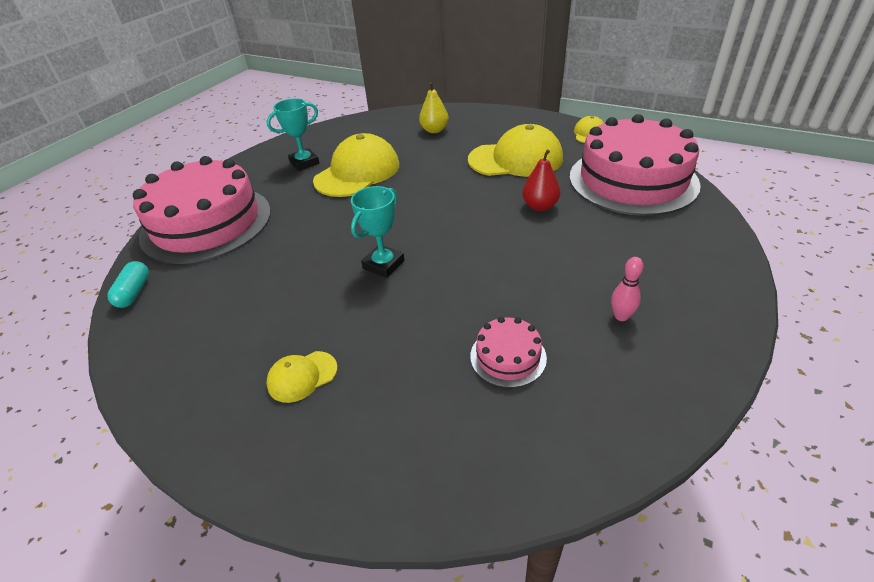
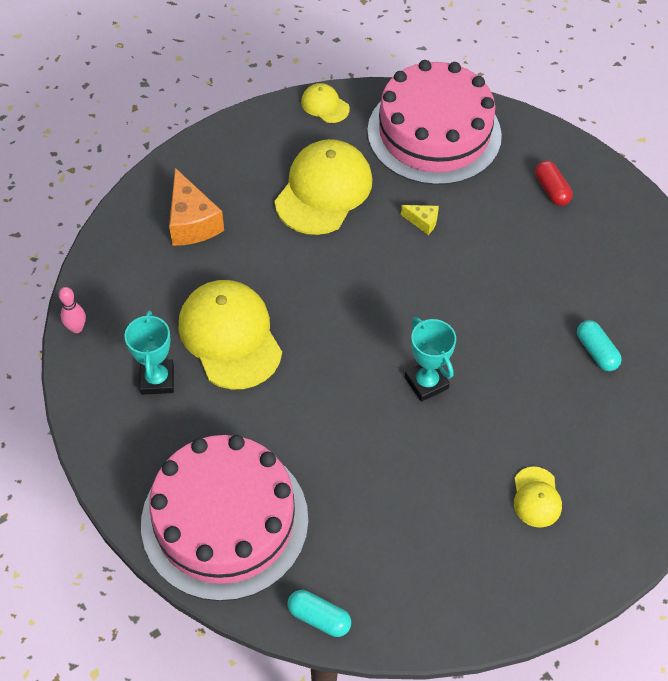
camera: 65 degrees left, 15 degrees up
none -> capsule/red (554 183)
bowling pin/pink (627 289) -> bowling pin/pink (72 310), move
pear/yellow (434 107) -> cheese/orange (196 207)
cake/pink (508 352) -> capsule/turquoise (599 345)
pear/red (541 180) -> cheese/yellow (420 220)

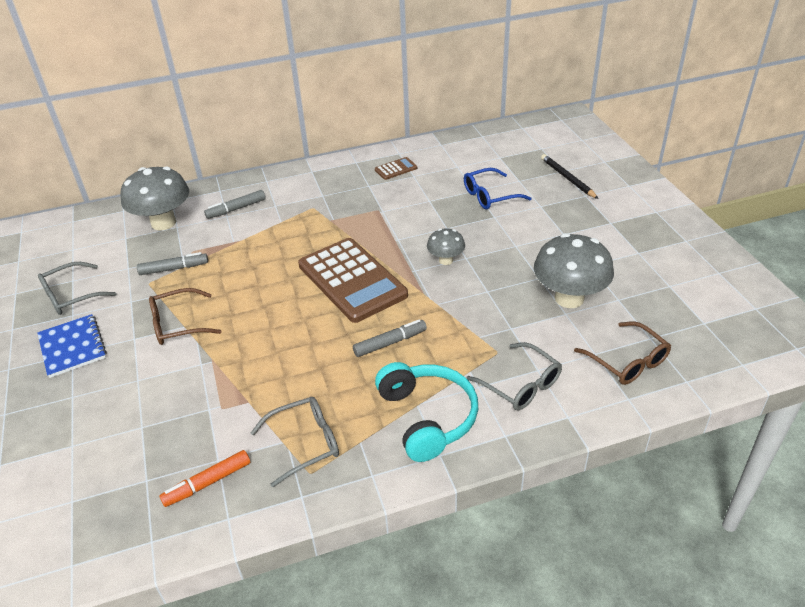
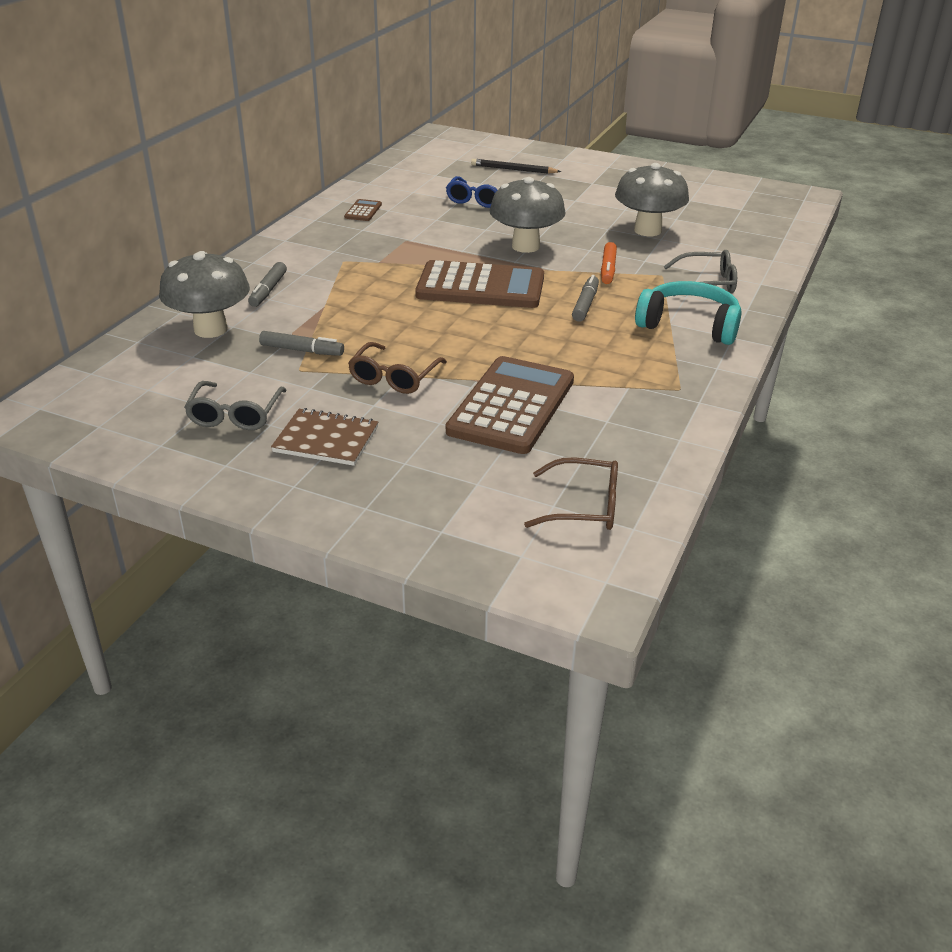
camera: 50 degrees left, 5 degrees down
glasses/grey (295 442) -> none
none -> calculator/brown (510 405)
marker/orange (204 478) -> marker/orange (609 263), move
glasses/brown (622 353) -> glasses/brown (571 494), move
notebook/blue (72 346) -> notebook/brown (324 437)
marker/grey (172 263) -> marker/grey (301 343), 75 degrees clockwise
mushroom/grey (446 247) -> mushroom/grey (527 215), x1.88

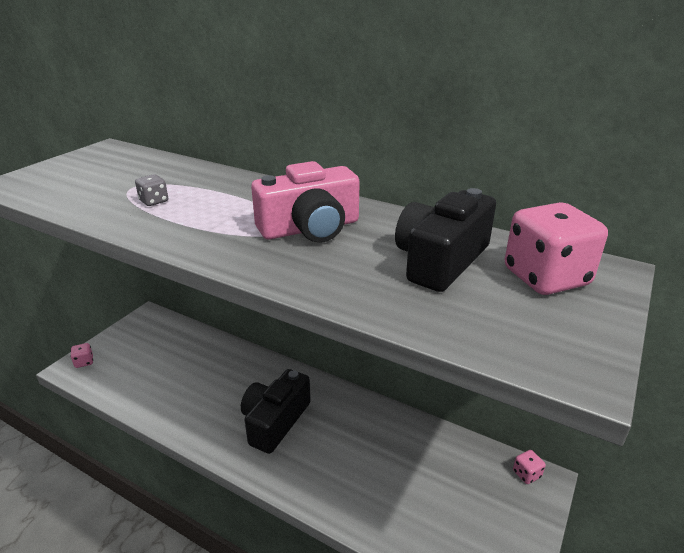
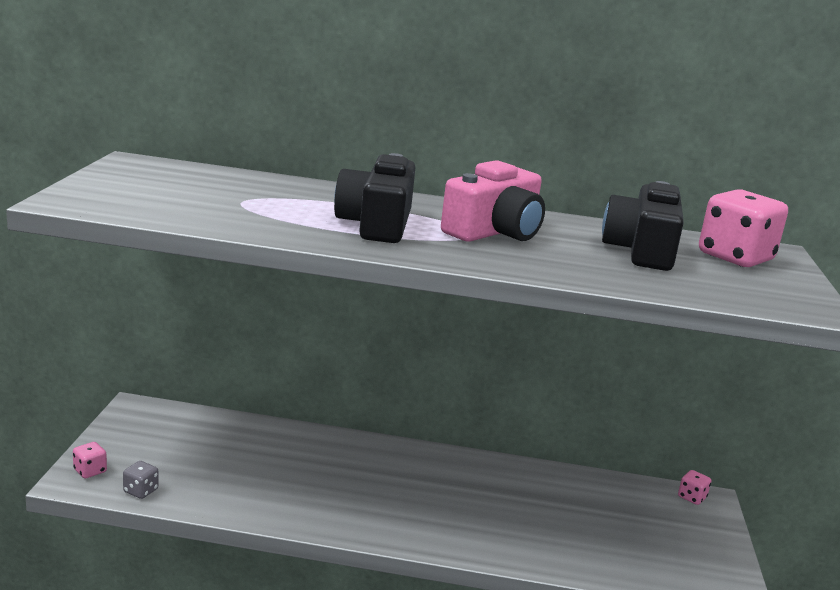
camera: 25 degrees left, 10 degrees down
dice/grey (151 190) -> dice/grey (140 480), move
camera/black (276 411) -> camera/black (374 198), move

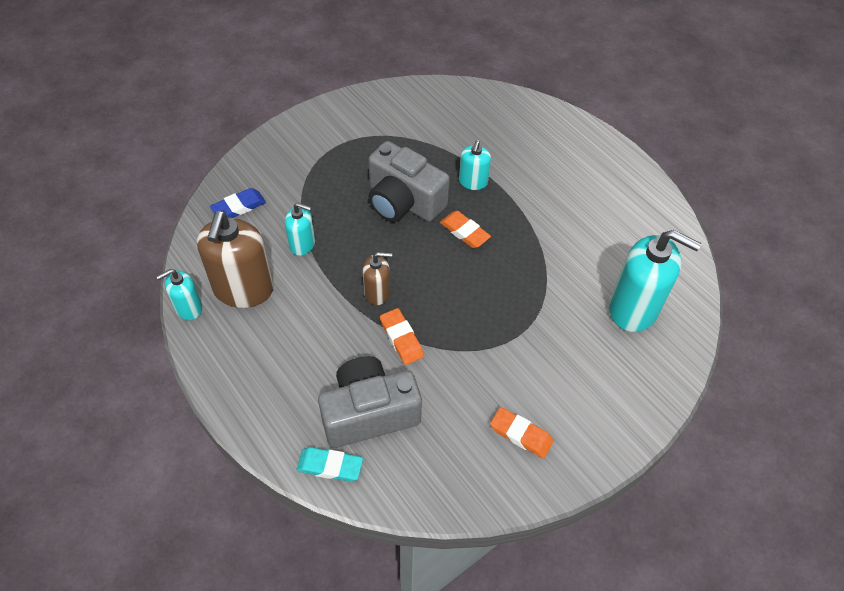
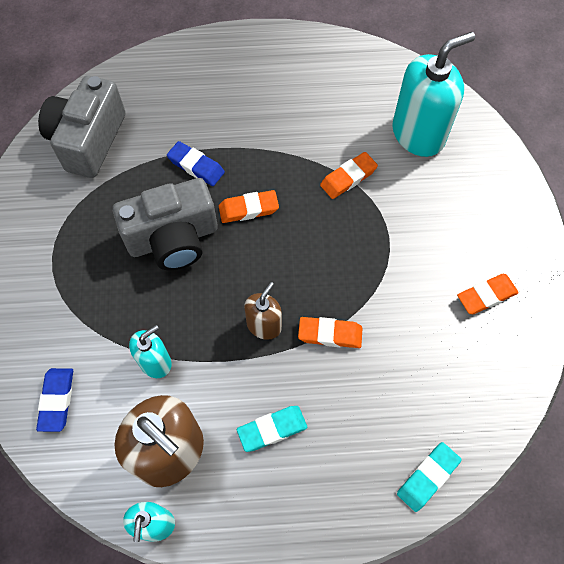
camera: 55 degrees left, 10 degrees up
none -> eraser/turquoise (272 429)
none -> eraser/orange (349 175)
camera/grey (370 402) -> camera/grey (81 126), move
soap dispenser/turquoise (475 165) -> eraser/blue (196 163)

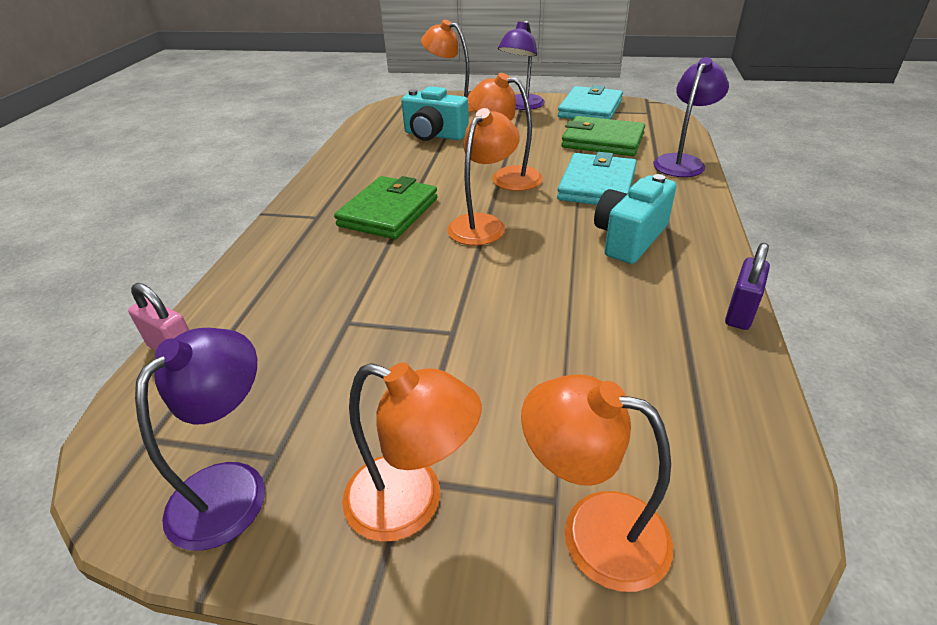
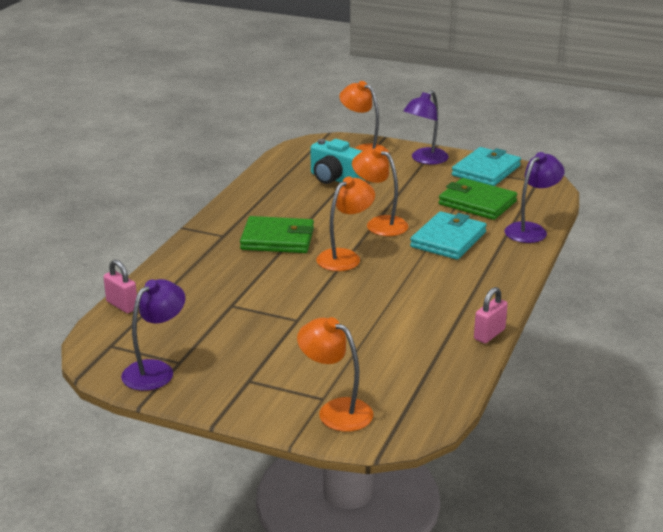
camera: 10 degrees right, 10 degrees down
lamp/orange (412 452) -> none
camera/turquoise (635 219) -> none
padlock/purple (747 286) -> padlock/pink (491 315)
wallet/green (386 207) -> wallet/green (277 234), 60 degrees clockwise

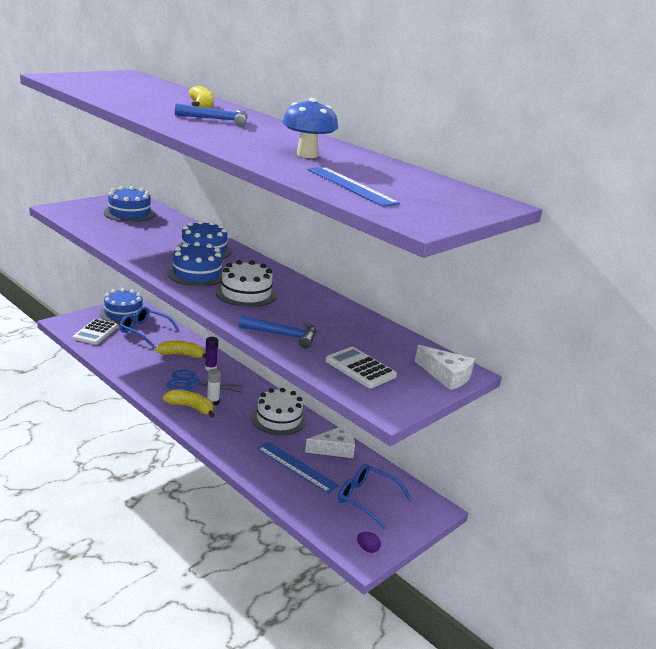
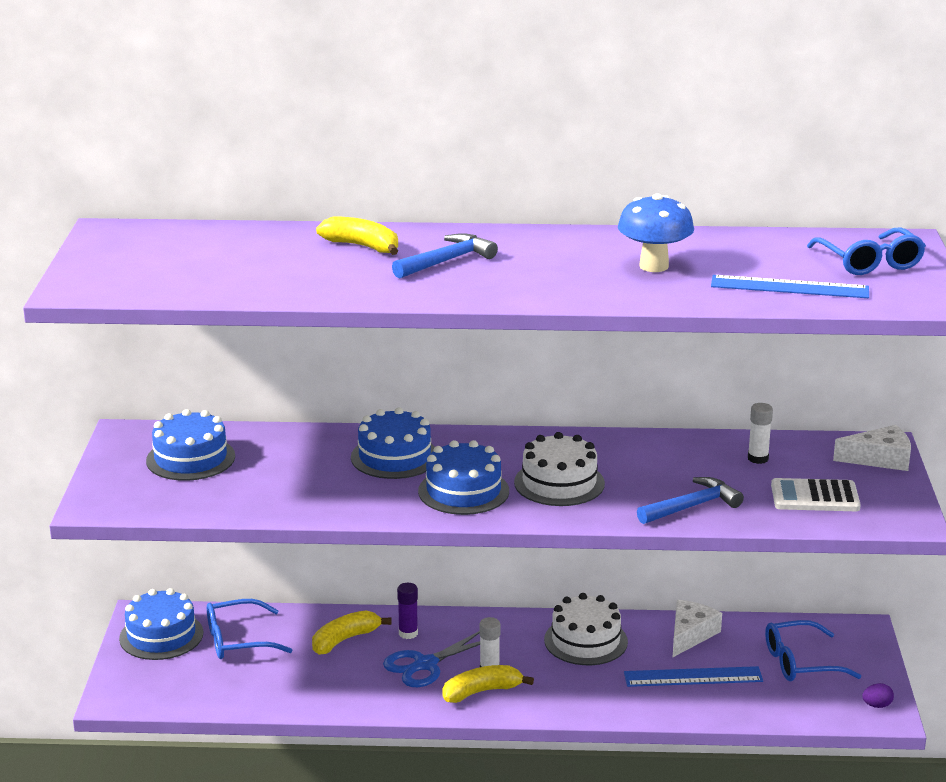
camera: 40 degrees left, 0 degrees up
calculator/white (95 332) -> none
none -> glue stick/white (760 433)
none -> glasses/blue (866 251)

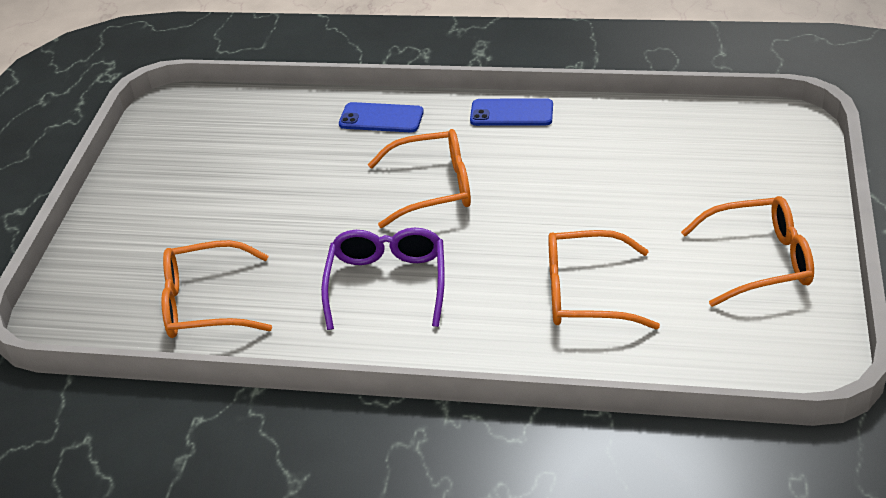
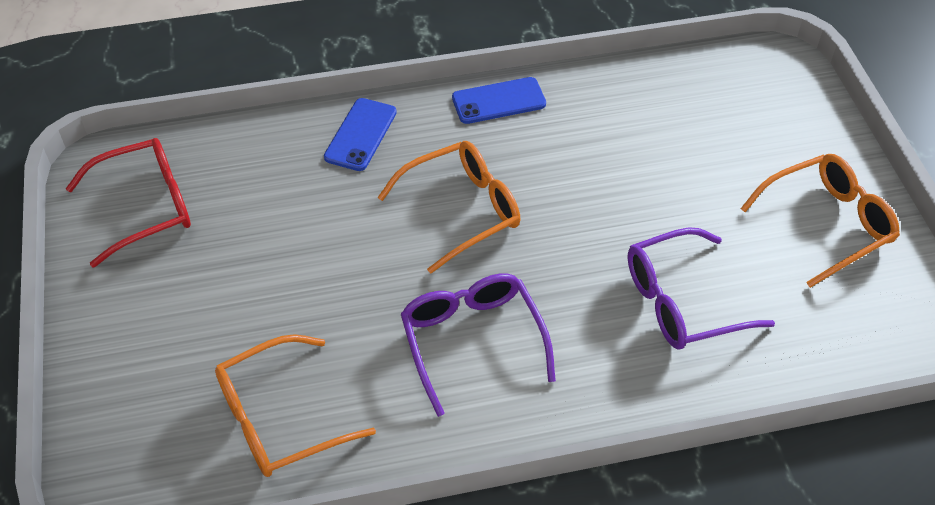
camera: 25 degrees left, 10 degrees up
none -> glasses/red (128 202)
glasses/orange (604 279) -> glasses/purple (701 288)
phone/blue (381 117) -> phone/blue (360 134), 60 degrees counterclockwise

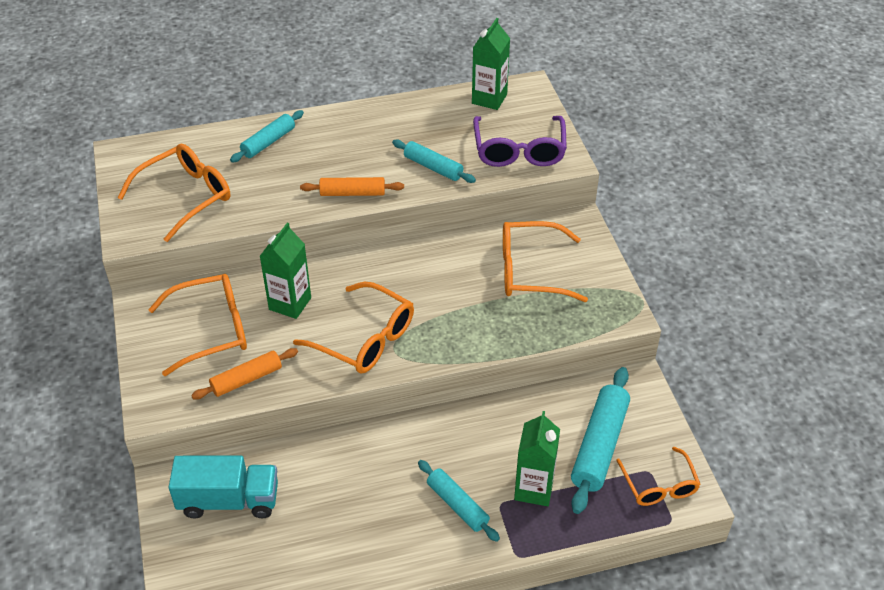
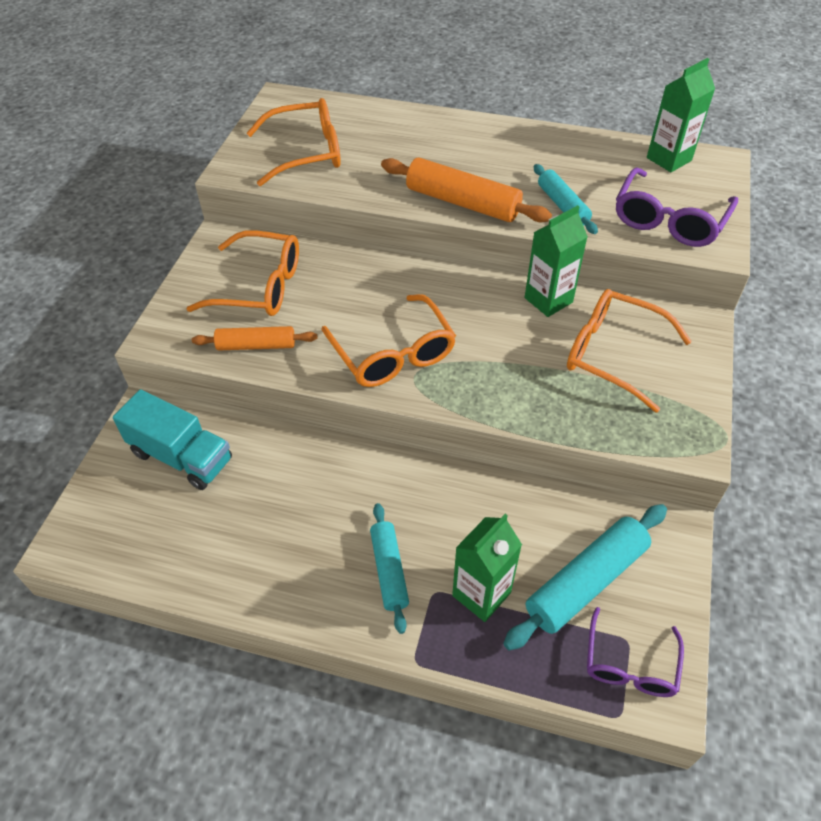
camera: 30 degrees right, 5 degrees up
rolling pin/turquoise (267 136) -> none
carton/green (285 271) -> carton/green (556 261), move
glasses/orange (658 476) -> glasses/purple (635 652)
rolling pin/orange (352 186) -> rolling pin/orange (466 189), x1.60

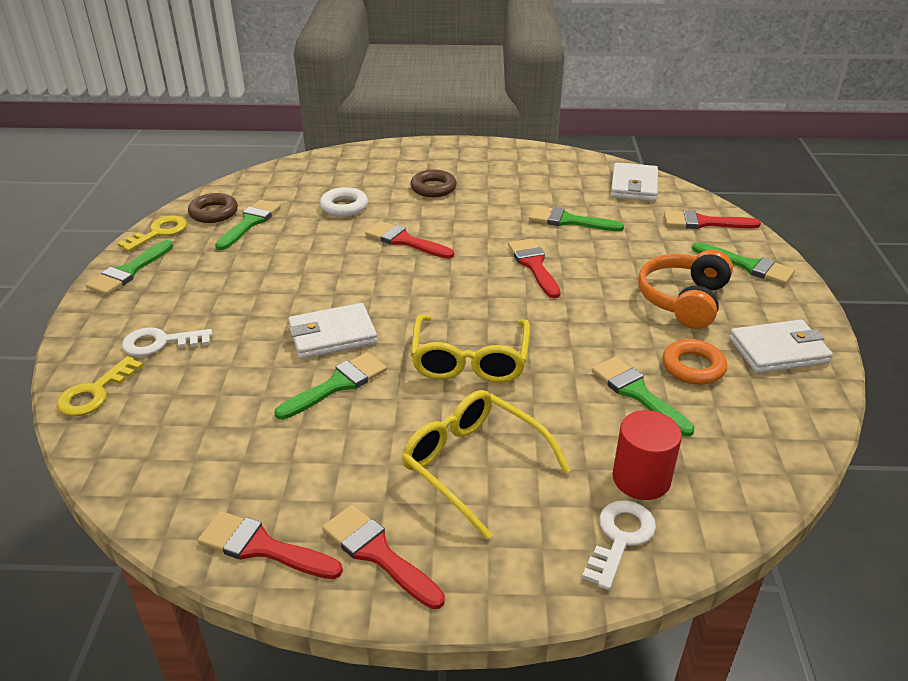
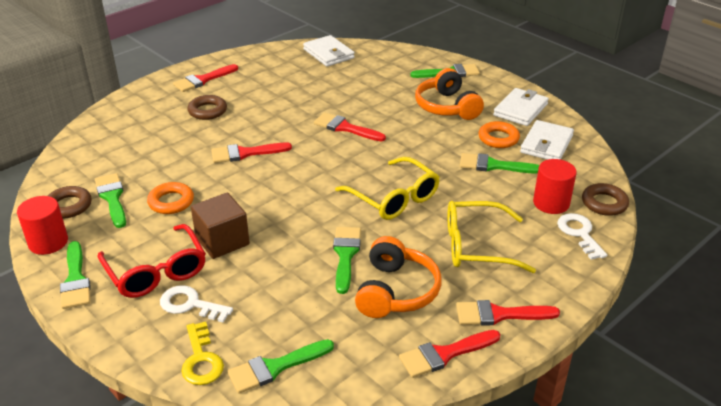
camera: 45 degrees left, 0 degrees up
ring/white (344 202) -> none
none -> glasses/red (151 261)
none -> ring/orange (170 198)
none -> cube/brown (220 225)
none -> headphones/orange (398 277)
none -> ring/brown (605 199)
wallet/white (333 331) -> wallet/white (547 140), move
brush/green (576 218) -> brush/green (281 366), move
brush/red (712 219) -> brush/red (205 78), move
key/yellow (152 234) -> cylinder/red (42 225)
key/white (167 341) -> key/white (196 304), 75 degrees clockwise

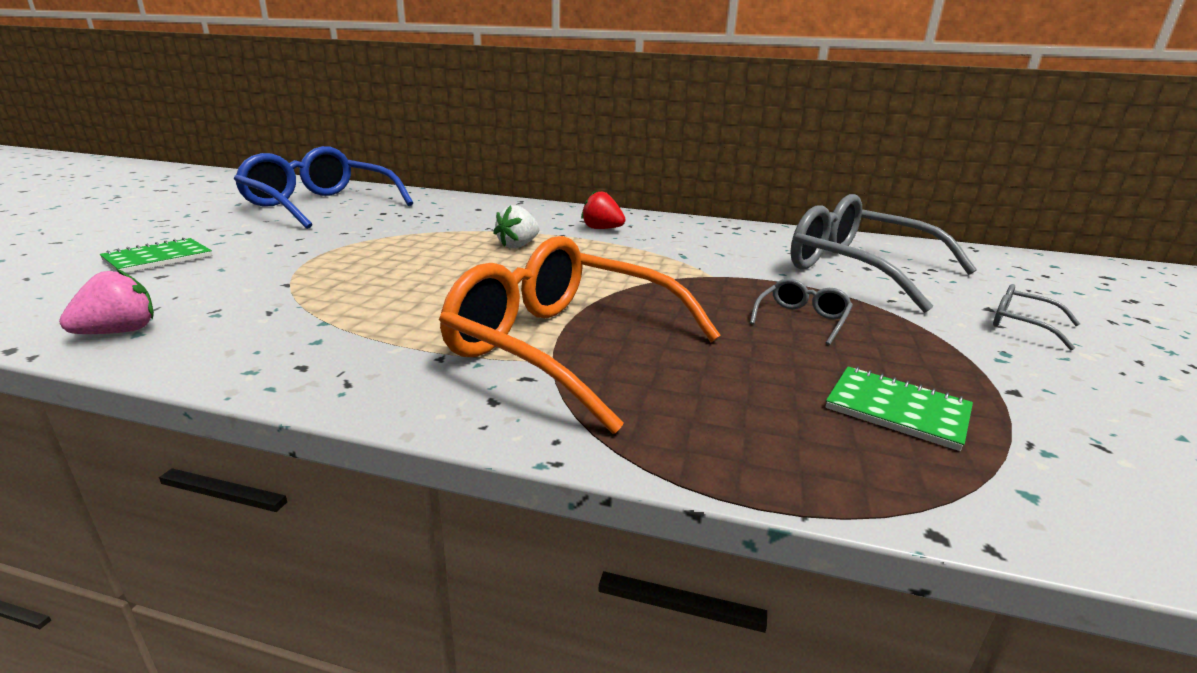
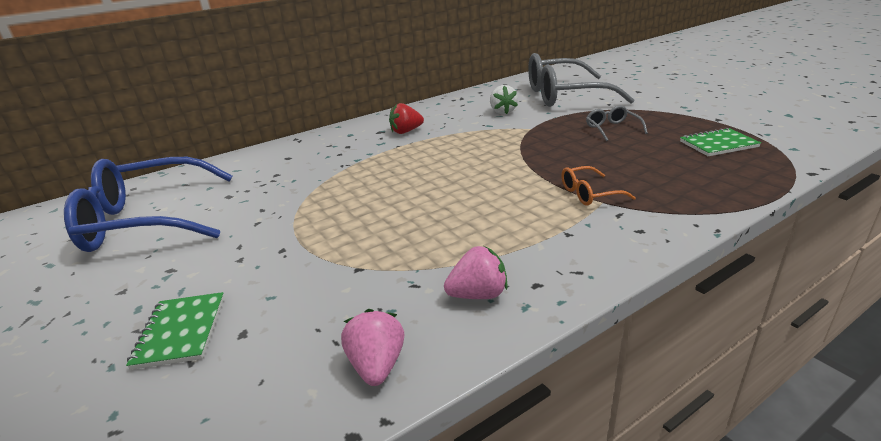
camera: 45 degrees left, 5 degrees up
glasses/grey (1036 317) -> none
none -> strawberry/pink (476 272)
strawberry/white (516 226) -> strawberry/white (504 99), move
glasses/orange (580 335) -> glasses/orange (598 186), x0.42

